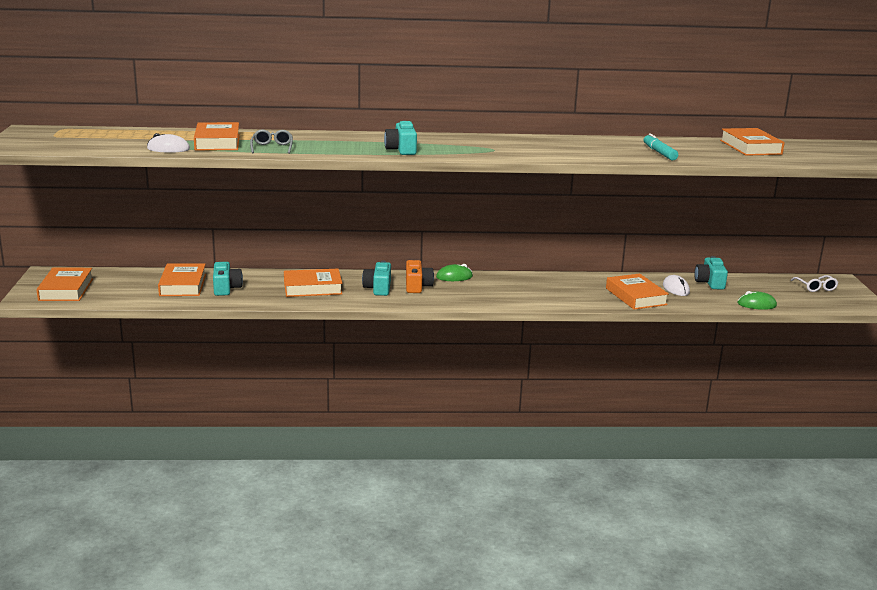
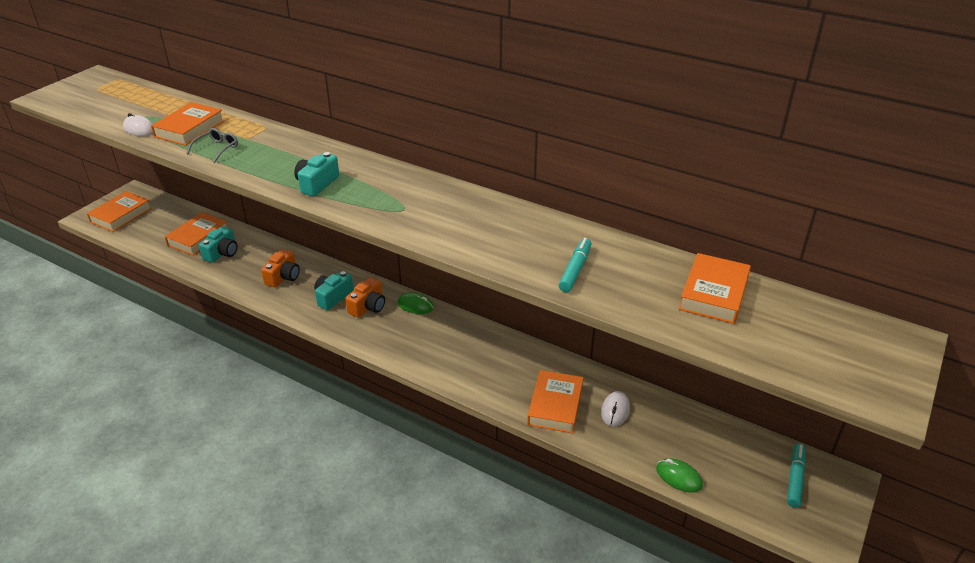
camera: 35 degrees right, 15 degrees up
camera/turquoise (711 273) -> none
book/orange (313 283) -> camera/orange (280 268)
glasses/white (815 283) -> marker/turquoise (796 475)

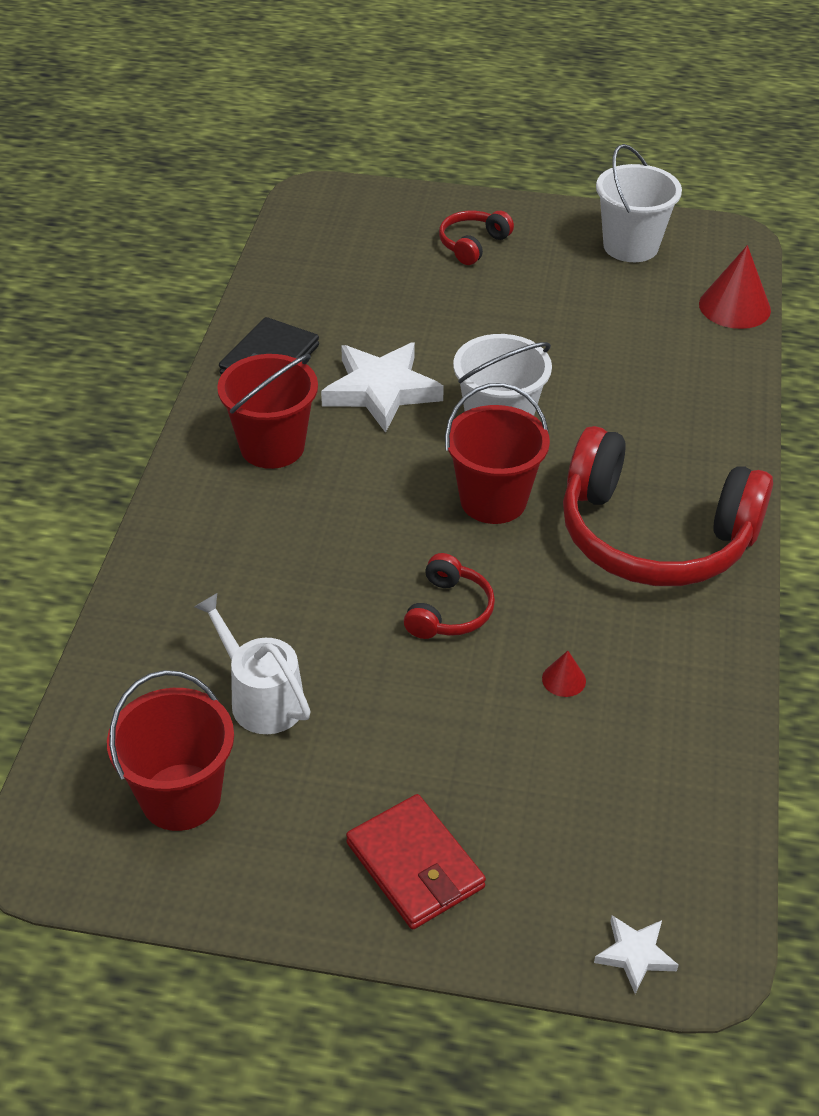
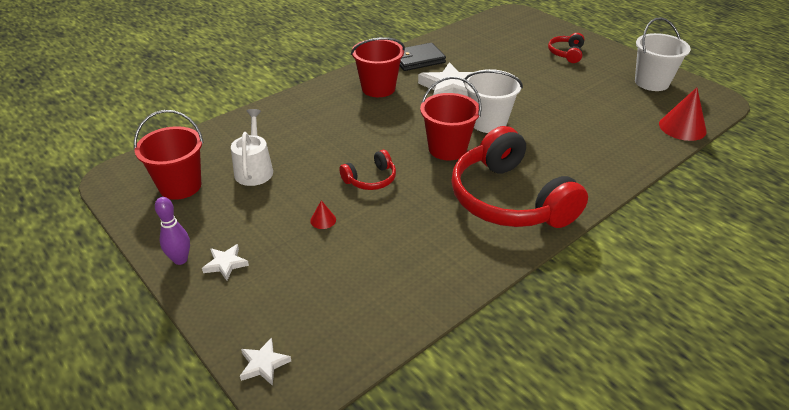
camera: 40 degrees right, 5 degrees down
none -> bowling pin/purple (172 231)
cone/red (564 674) -> cone/red (323 214), move
wallet/red (416 861) -> star/white (225 262)
headphones/red (476 238) -> headphones/red (566 48), 60 degrees counterclockwise

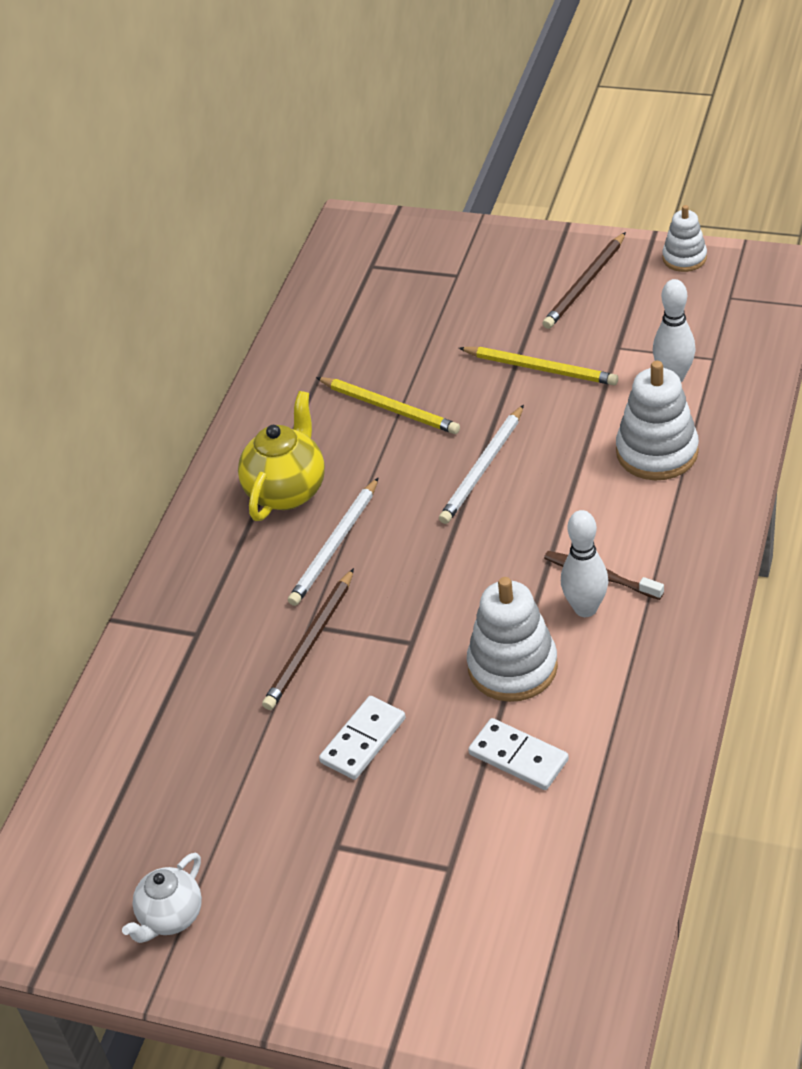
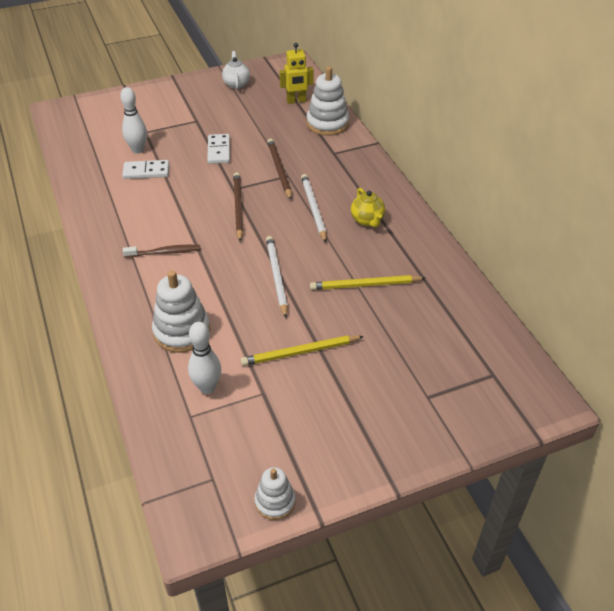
camera: 135 degrees right, 0 degrees up
none -> robot/yellow (296 73)
stacking toy/white (512 639) -> stacking toy/white (327 101), move
pencil/brown (584 280) -> pencil/brown (238 207), move
bowling pin/white (584 563) -> bowling pin/white (133 120), move
teapot/yellow (281 456) -> teapot/yellow (368 207), x0.65

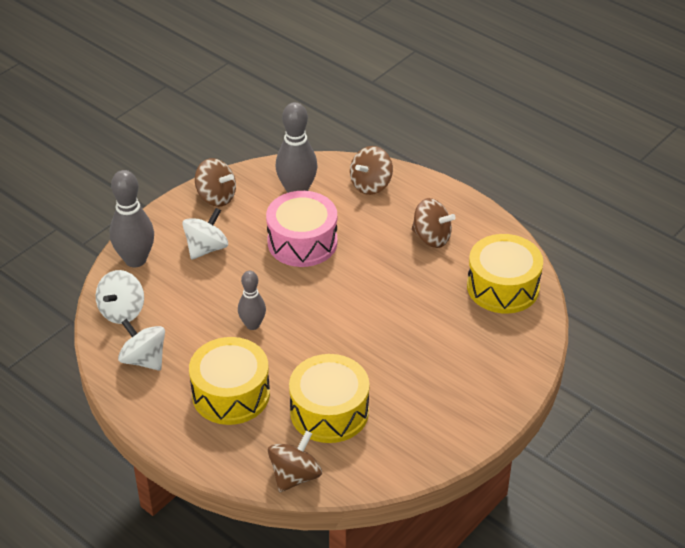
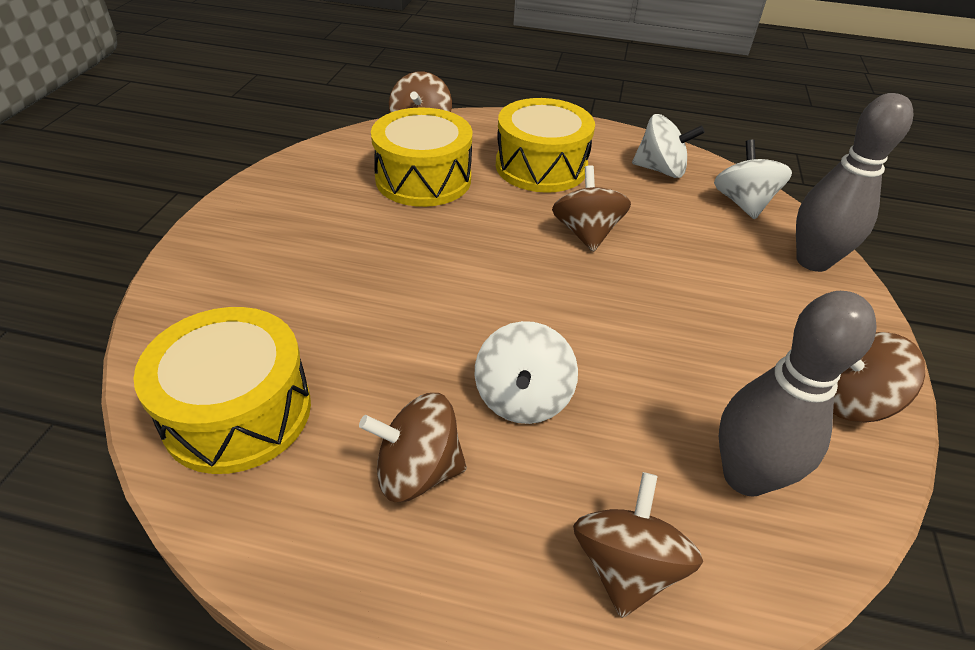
camera: 150 degrees right, 0 degrees up
drum/pink (301 229) -> none
spinning top/white (205 234) -> spinning top/white (526 372), move
bowling pin/grey (252 300) -> spinning top/brown (591 208)

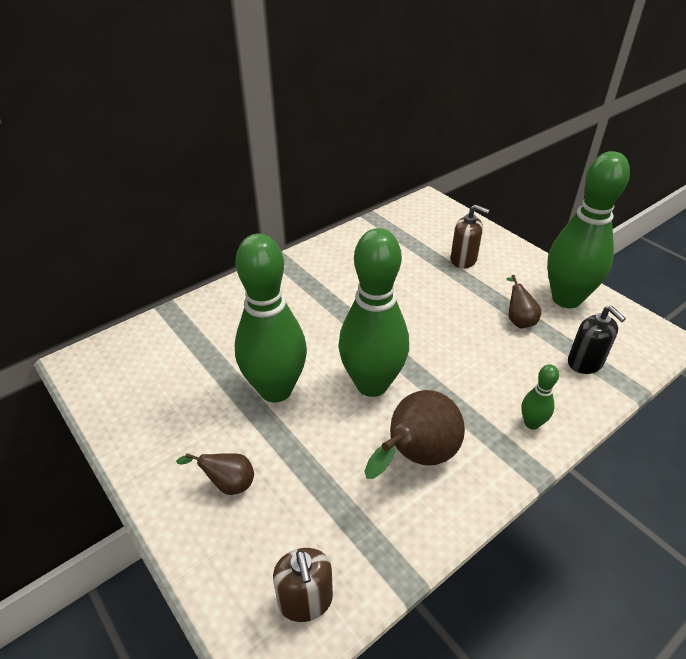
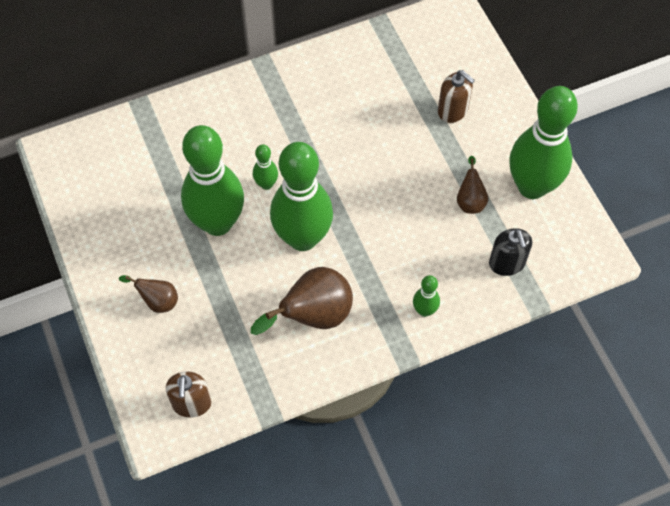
camera: 15 degrees right, 20 degrees up
none -> bowling pin/green (265 167)

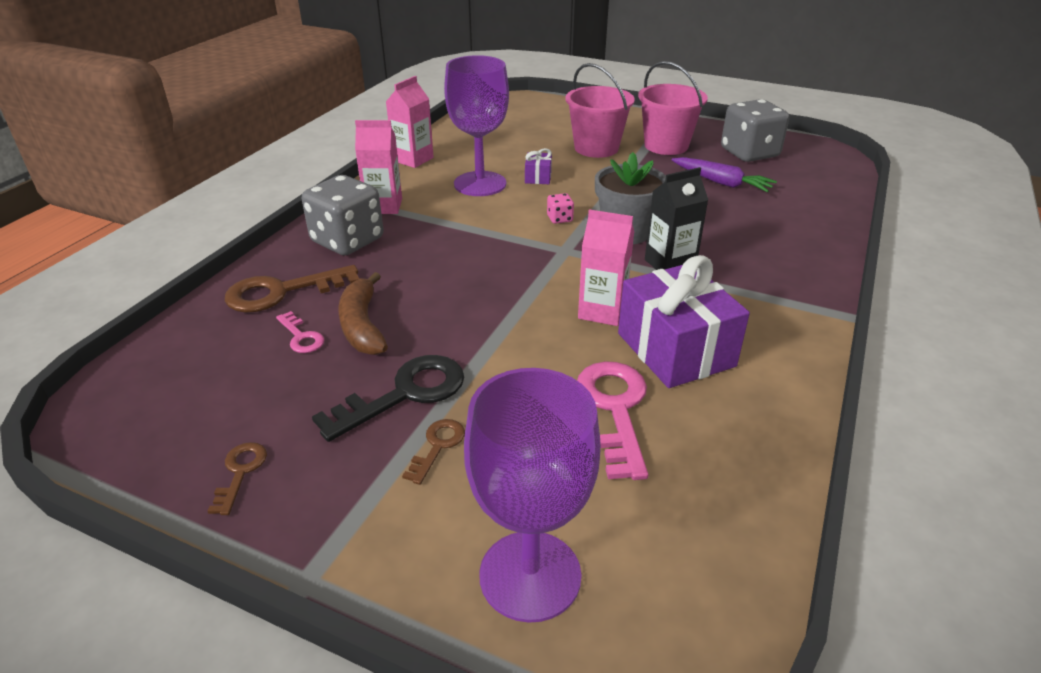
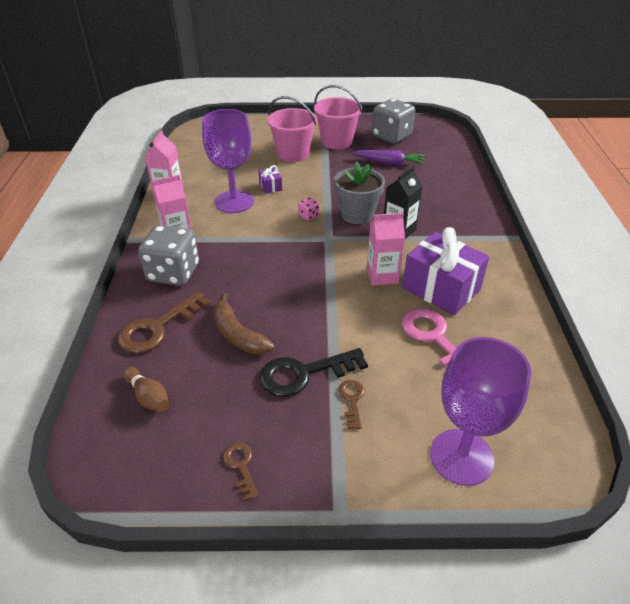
camera: 25 degrees left, 5 degrees up
key/pink (300 332) -> none
none -> bowling pin/brown (146 389)
key/black (388 398) -> key/black (314 372), 135 degrees counterclockwise

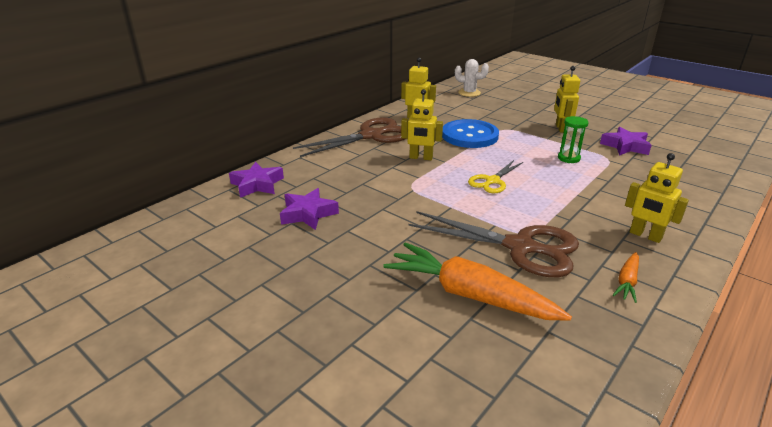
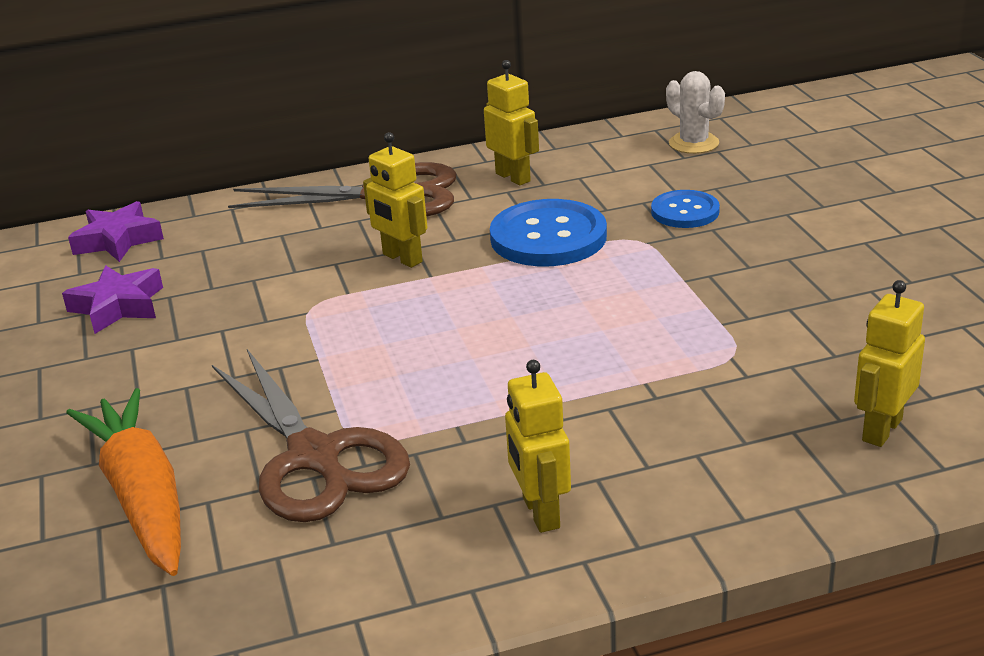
camera: 35 degrees right, 0 degrees up
scissors/yellow (495 176) -> none
hourglass/green (573 139) -> none
star/purple (626 141) -> none
carrot/orange (626 277) -> none
none -> button/blue (685 209)
robot/yellow (567 99) -> robot/yellow (889 363), move

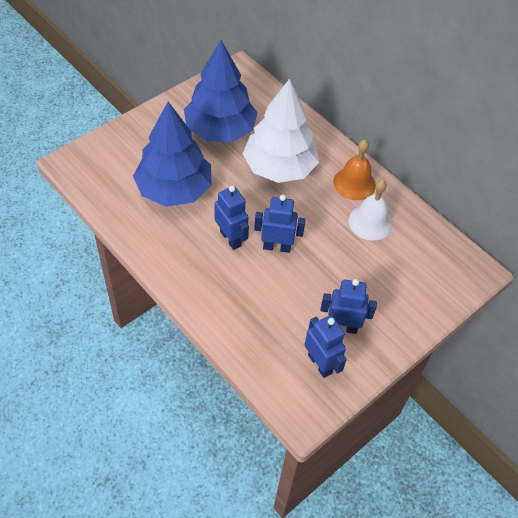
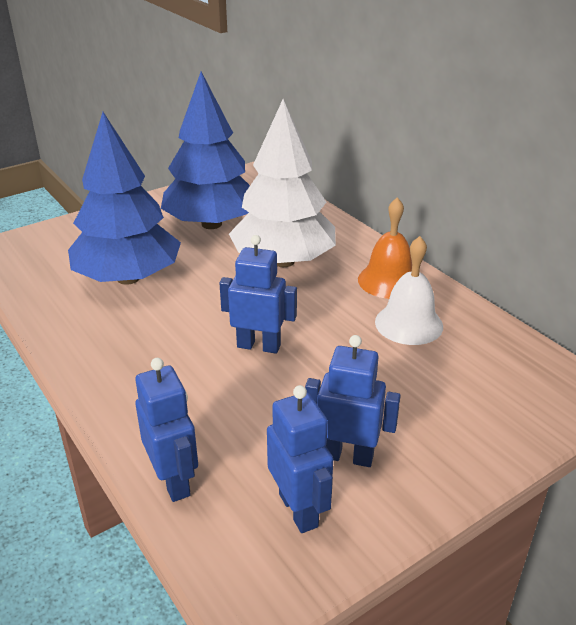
camera: 10 degrees right, 20 degrees down
robot/blue (232 218) -> robot/blue (166 430), move

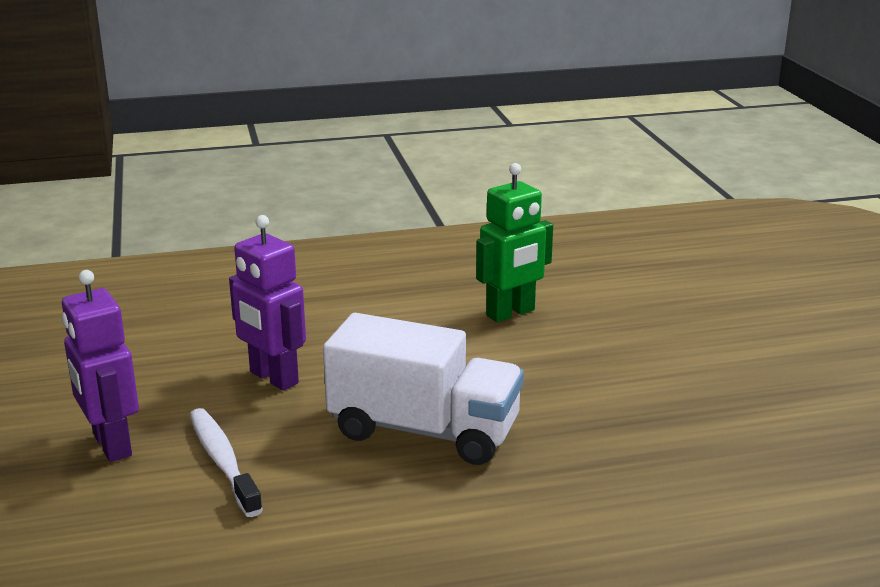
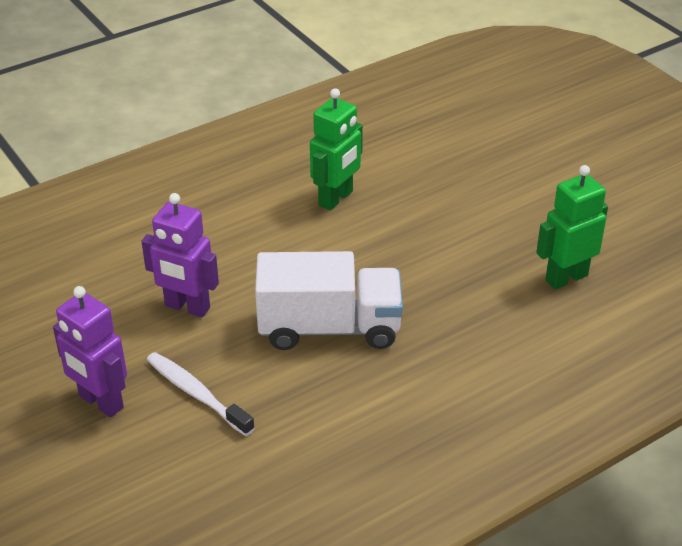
camera: 20 degrees left, 15 degrees up
none -> robot/green (572 227)

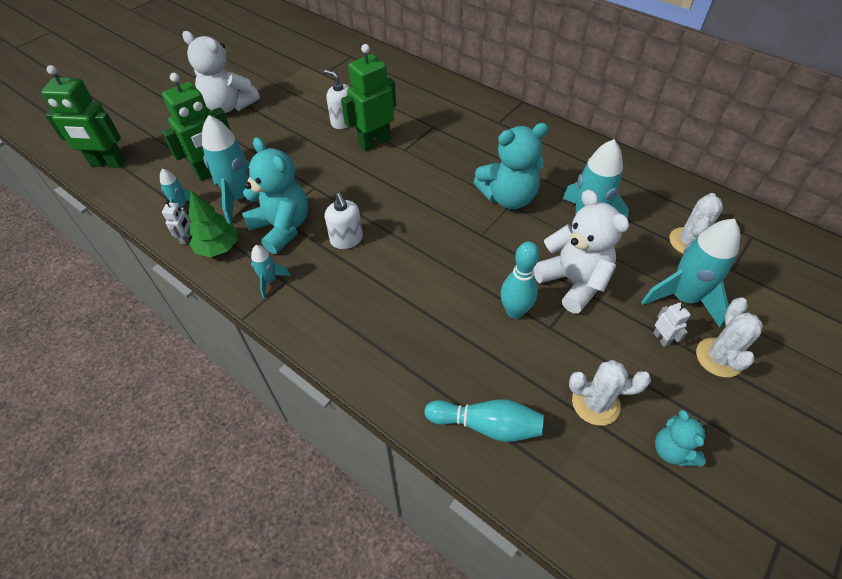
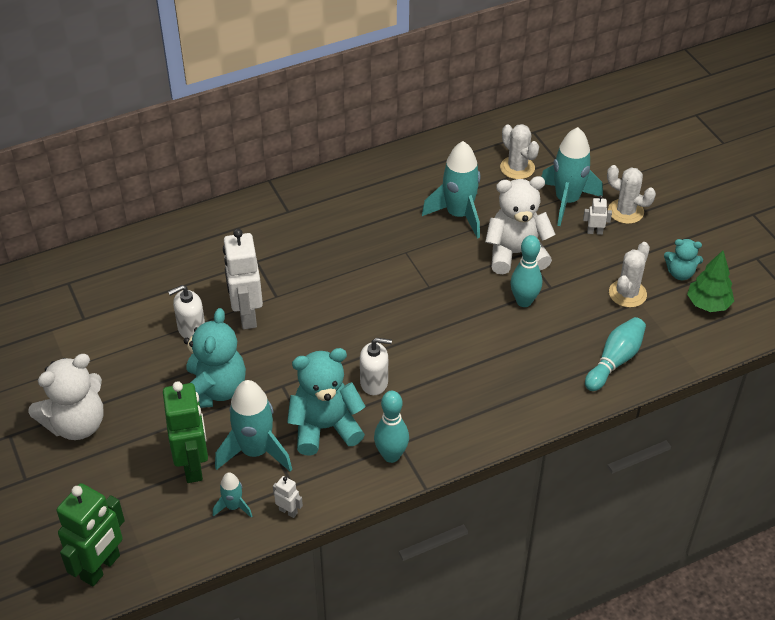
camera: 65 degrees left, 5 degrees down
tree/green (213 224) -> tree/green (710 281), move
teddy bear/turquoise (511 166) -> teddy bear/turquoise (215 358), move
rocket/turquoise (271 271) -> bowling pin/turquoise (391 427)
robot/green (368 98) -> robot/white (243 279)

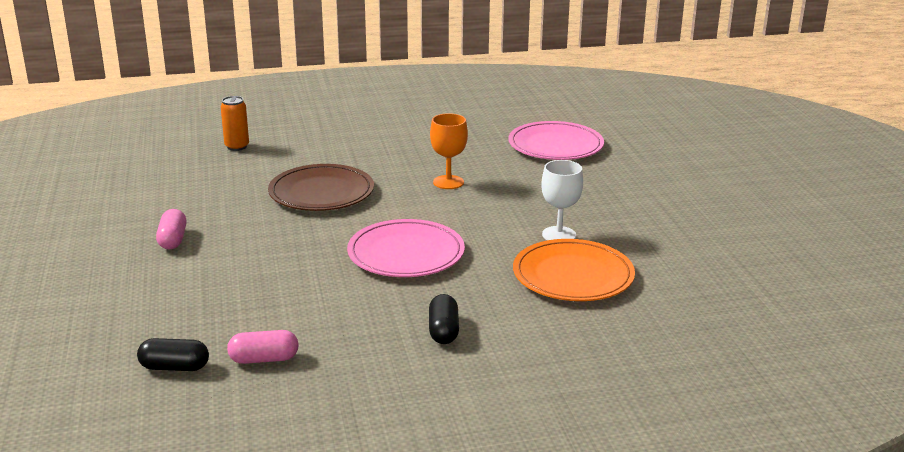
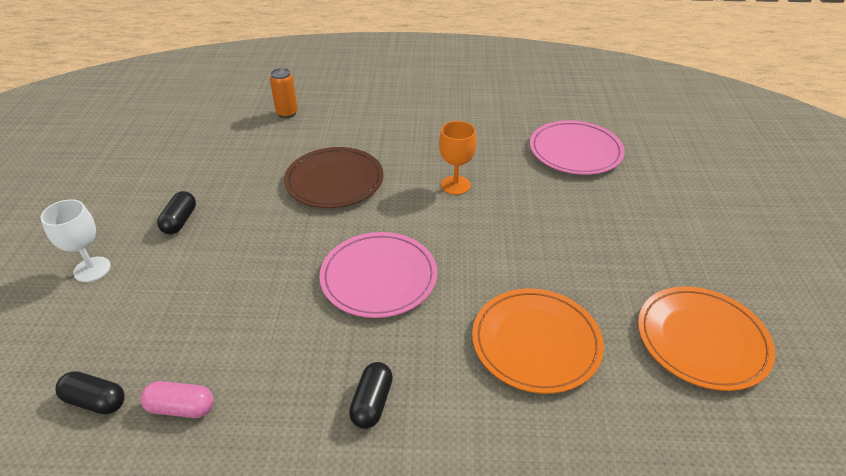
camera: 15 degrees right, 15 degrees up
none -> plate/orange (706 338)
goblet/white (562 200) -> goblet/white (76 240), move
capsule/pink (171 229) -> capsule/black (176 212)

